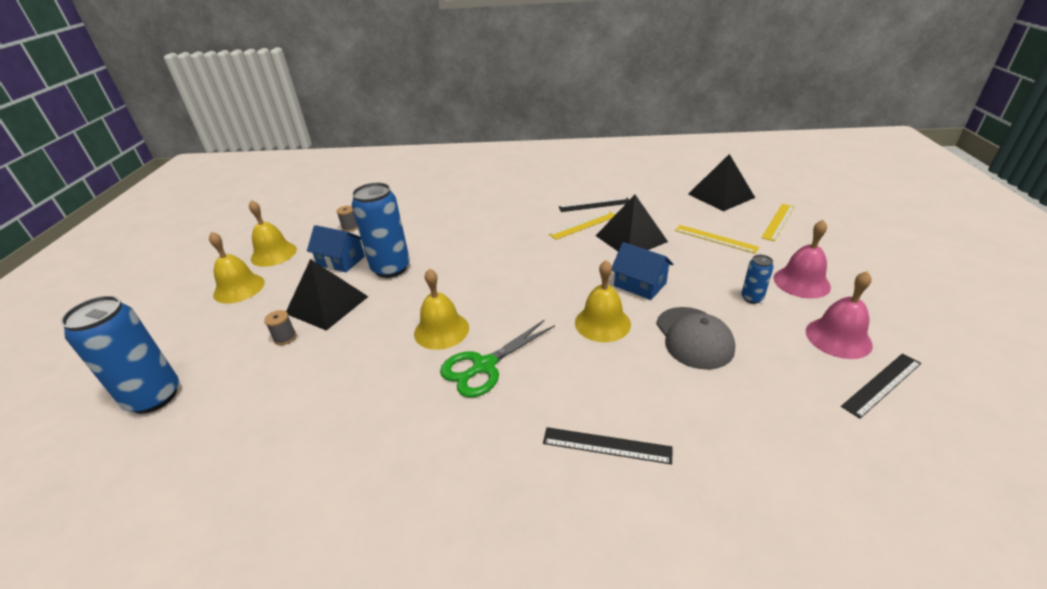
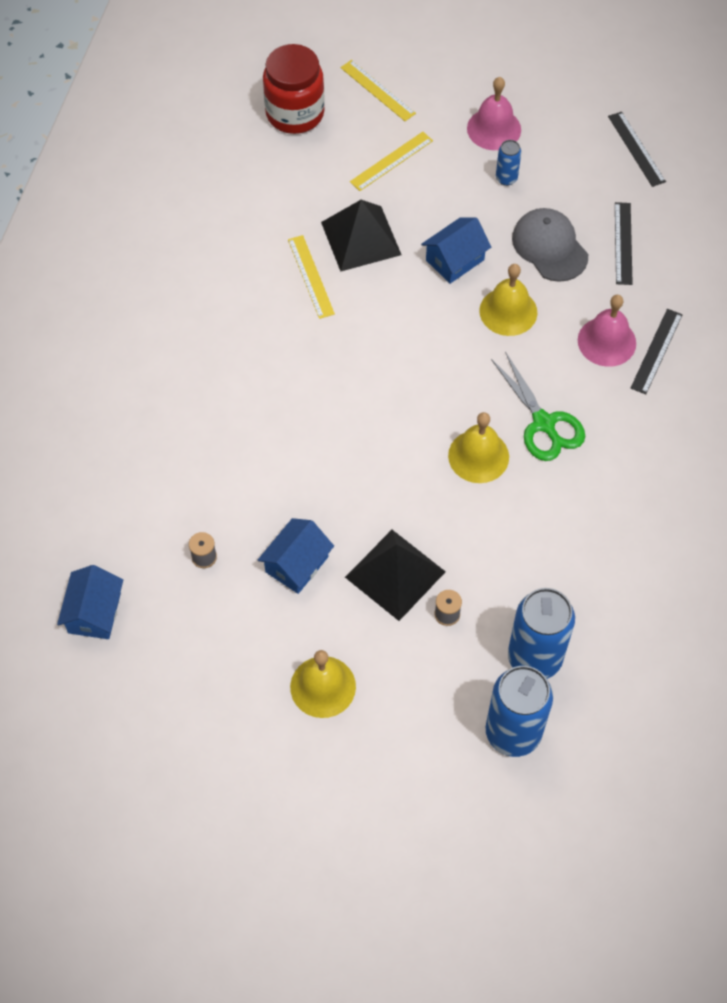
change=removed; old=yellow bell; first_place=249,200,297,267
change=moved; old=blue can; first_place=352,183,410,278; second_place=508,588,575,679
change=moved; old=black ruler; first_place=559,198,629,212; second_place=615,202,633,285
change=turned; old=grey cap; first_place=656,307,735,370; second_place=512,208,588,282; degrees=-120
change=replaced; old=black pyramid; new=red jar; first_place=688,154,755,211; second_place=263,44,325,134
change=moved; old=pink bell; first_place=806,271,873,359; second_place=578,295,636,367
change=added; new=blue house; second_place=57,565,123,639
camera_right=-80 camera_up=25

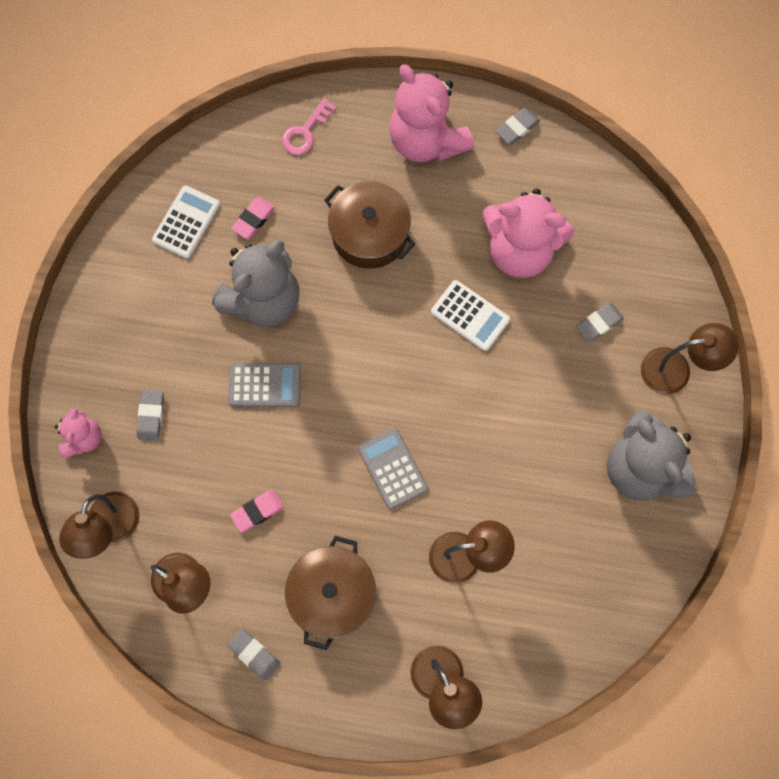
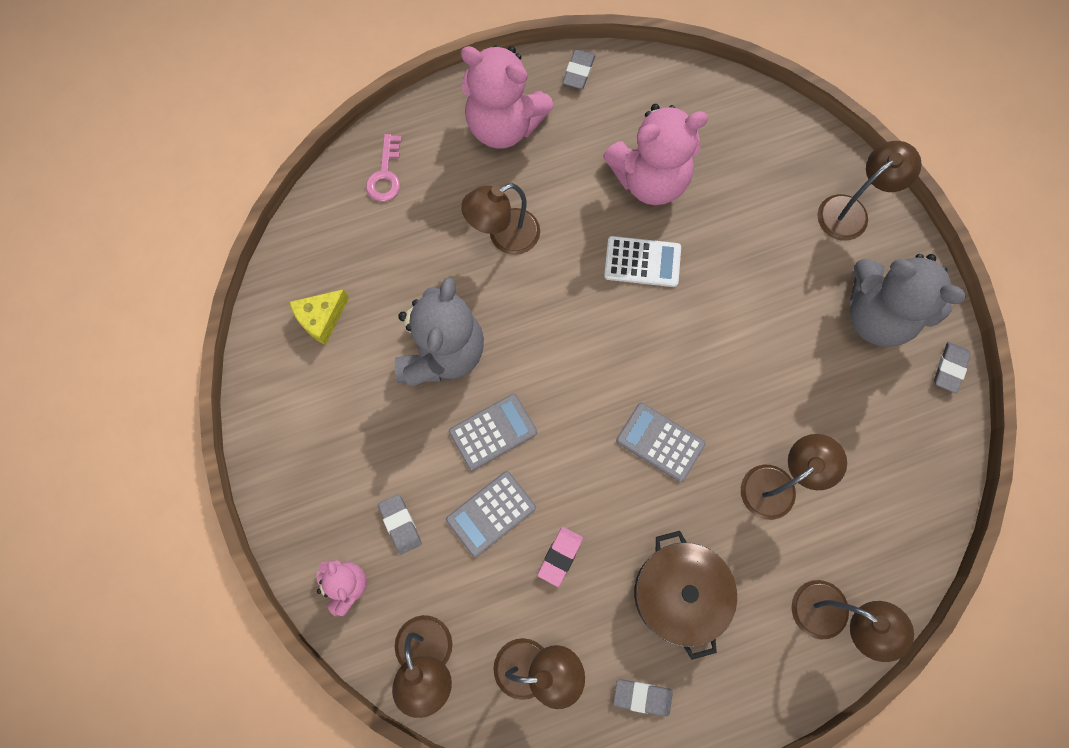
change=replaced; old=white calculator; new=yellow cheese; first_place=152,185,220,259; second_place=290,289,349,345
change=removed; old=pink eraser; first_place=231,197,275,239
change=replaced; old=brown pot; new=brown lamp; first_place=324,181,415,269; second_place=461,183,540,255
change=moved; old=grey eraser; first_place=576,303,624,342; second_place=934,342,971,394
change=added; new=grey calculator; second_place=446,471,536,557
camera_right=-30 camera_up=0

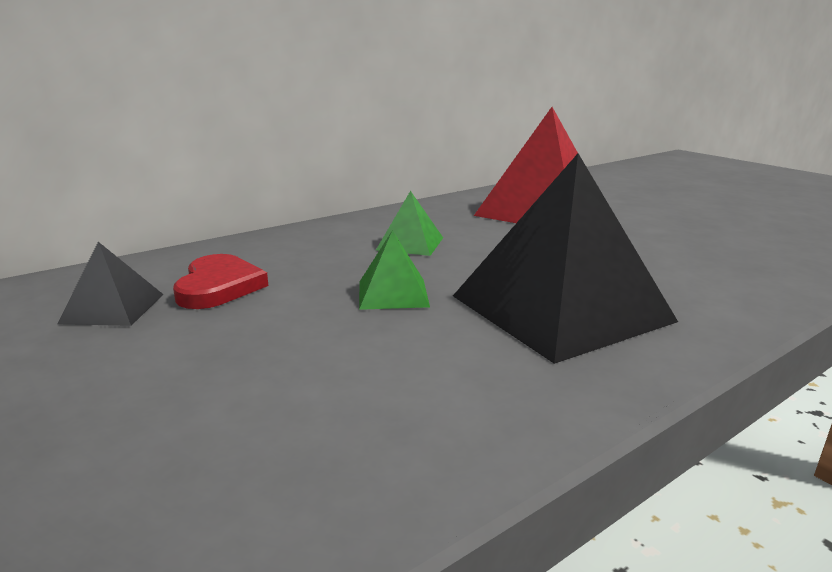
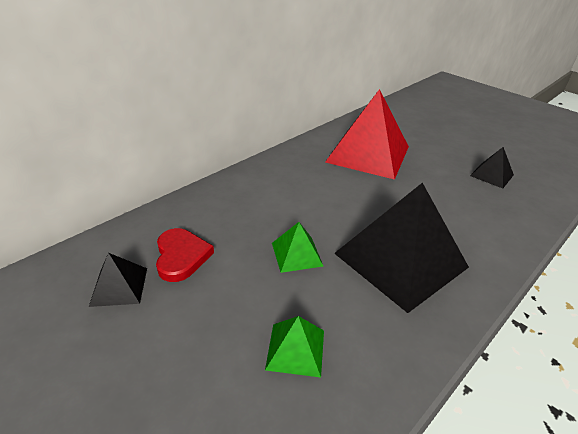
change=moved; old=green pyramid; first_place=376,191,443,256; second_place=265,316,324,377
change=added; new=black pyramid; second_place=470,147,514,189
camera_right=-10 camera_up=15

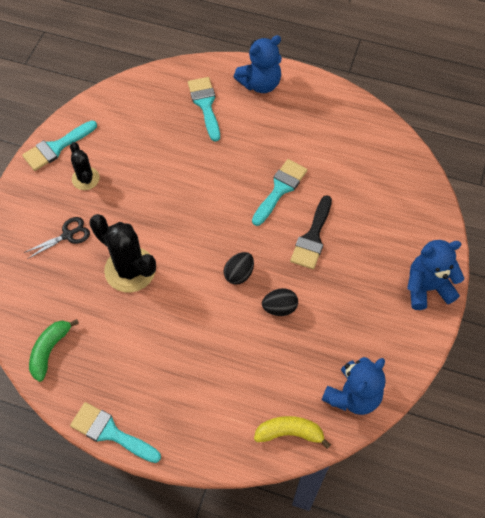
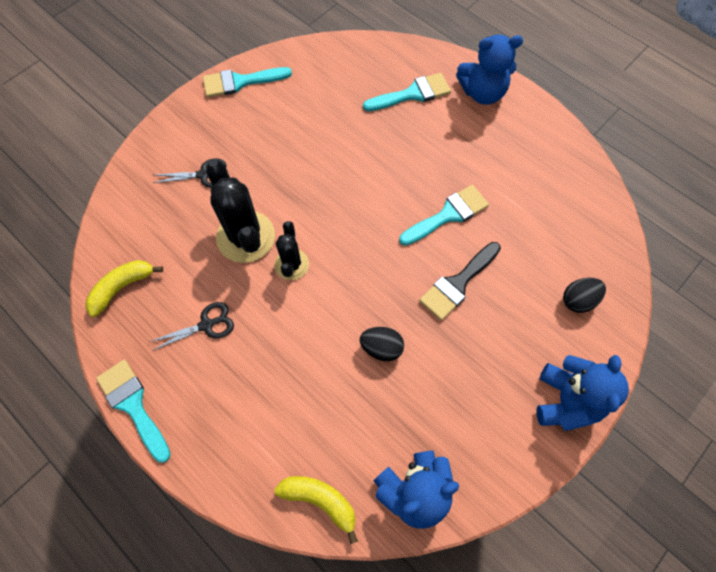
change=recoloured; old=green banana; new=yellow banana; first_place=29,319,79,382; second_place=85,260,163,317
change=moved; old=black cactus; first_place=70,142,100,190; second_place=274,221,309,280
change=turned; old=turquoise brush; first_place=188,77,220,142; second_place=363,73,451,111; degrees=60
change=moved; old=black egg; first_place=224,252,254,285; second_place=563,278,606,313
change=turned; old=blue teddy bear; first_place=407,240,465,310; second_place=537,355,629,431; degrees=90
change=added; new=black scissors; second_place=149,302,234,351
camera_right=25 camera_up=5

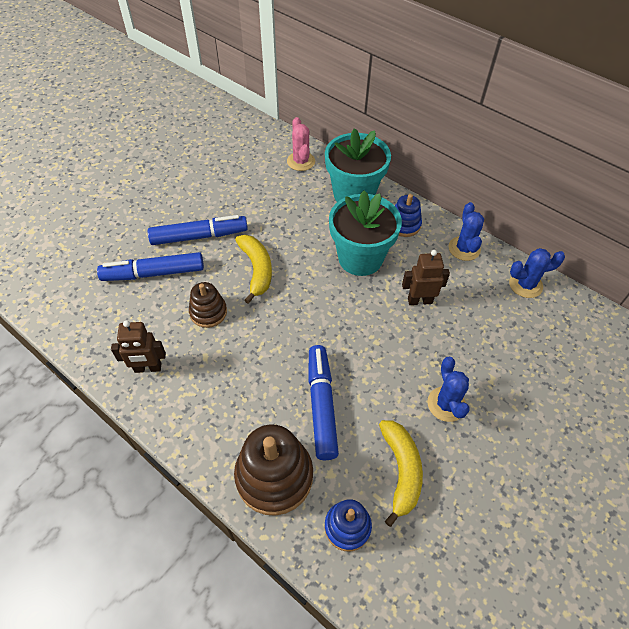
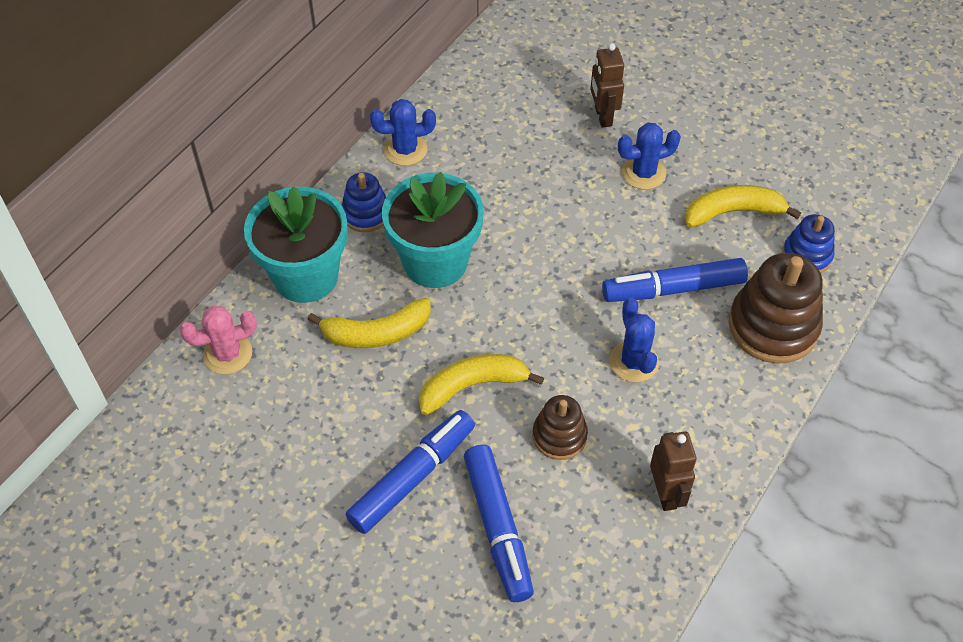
change=turned; old=blue marker; first_place=148,215,248,245; second_place=346,410,475,534; degrees=60
change=moved; old=brown robot; first_place=402,250,450,305; second_place=590,43,624,128
change=moved; old=blue cactus; first_place=509,248,565,298; second_place=609,297,659,383
change=added; new=yellow banana; second_place=307,298,431,348
camera_right=-95 camera_up=0

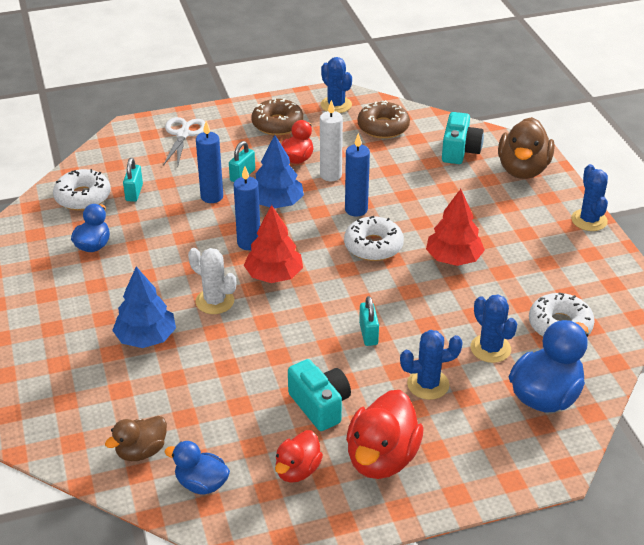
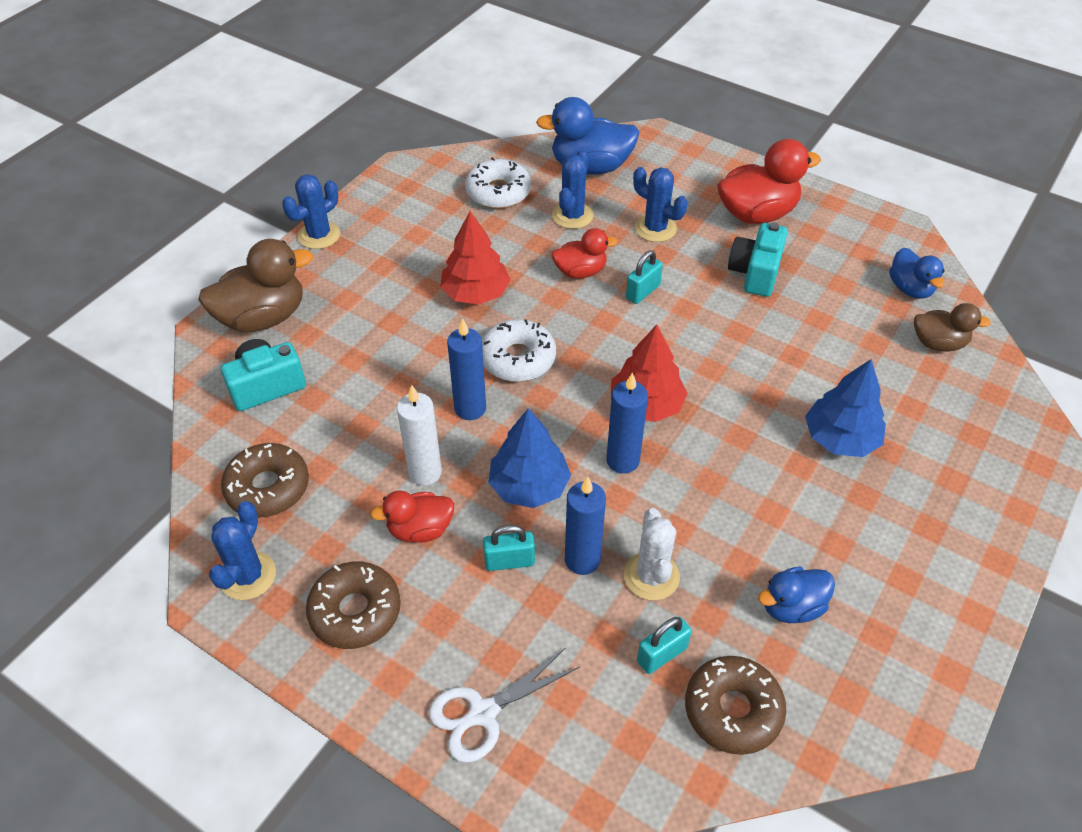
change=recoloured; old=white donut; new=brown donut; first_place=53,169,111,211; second_place=685,656,786,755
change=moved; old=white cactus; first_place=188,248,236,314; second_place=624,508,680,600
change=moved; old=red duck; first_place=275,430,323,483; second_place=552,228,618,279
camera_right=-130 camera_up=10

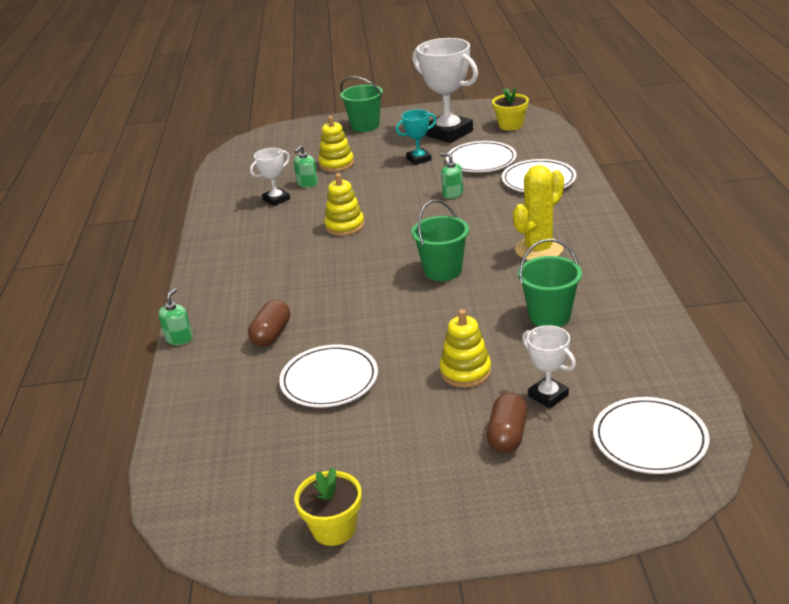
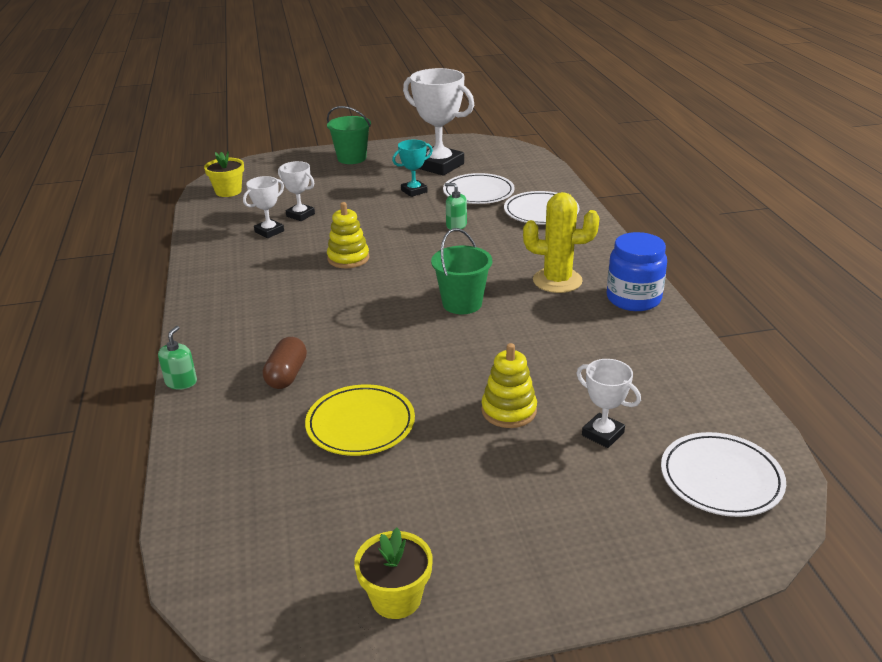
change=recoloured; old=white plate; new=yellow plate; first_place=279,345,378,408; second_place=305,384,415,456
change=replaced; old=green soap dispenser; new=white trophy; first_place=294,146,318,187; second_place=278,161,315,221
change=removed; old=yellow stacking toy; first_place=318,116,354,172
change=removed; old=brown capsule; first_place=487,393,527,453
change=moved; old=yellow flower pot; first_place=492,87,529,131; second_place=204,151,244,197
change=turned; old=yellow cactus; first_place=513,165,564,260; second_place=523,192,599,293; degrees=60
change=removed; old=green bucket; first_place=518,239,582,327
change=added; new=blue jar; second_place=607,232,667,311
camera_right=-10 camera_up=0

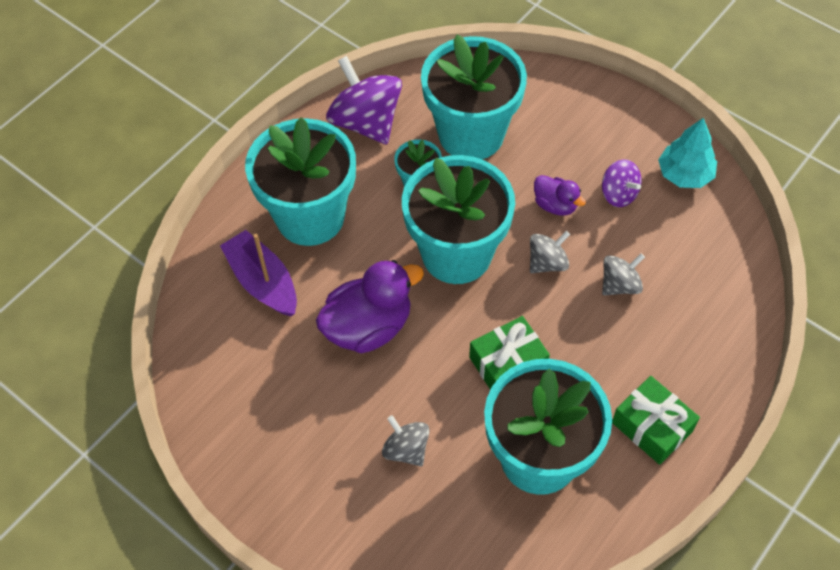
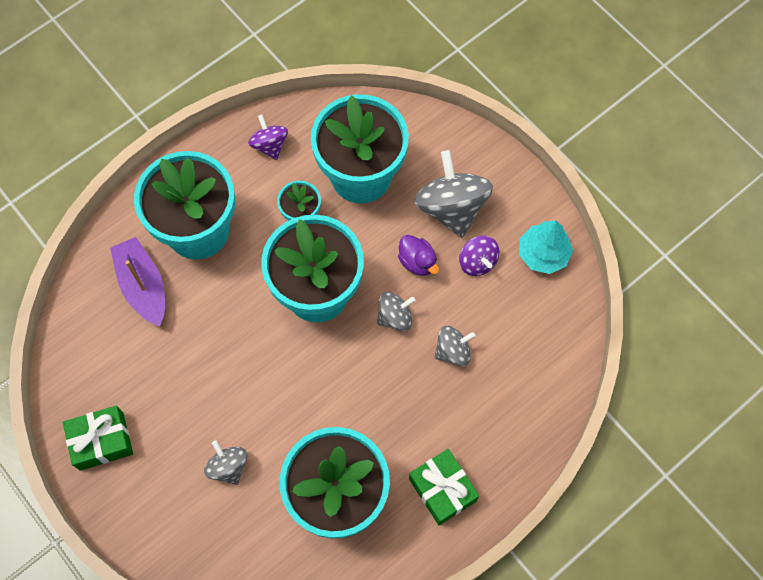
change=removed; old=purple duck; first_place=316,260,424,353
change=resized; old=purple spinning top; first_place=326,56,402,144; second_place=248,114,288,160; factor=0.55
change=moved; old=green gift; first_place=469,316,550,390; second_place=63,406,133,471
change=added; new=grey spinning top; second_place=414,150,493,238
camera_right=10 camera_up=10

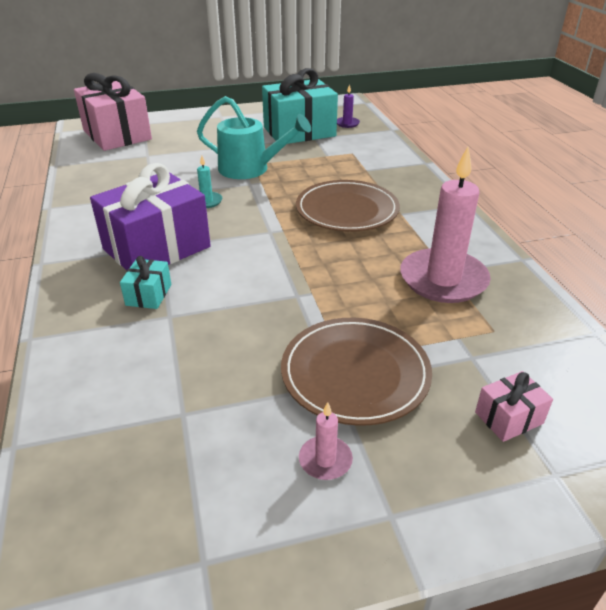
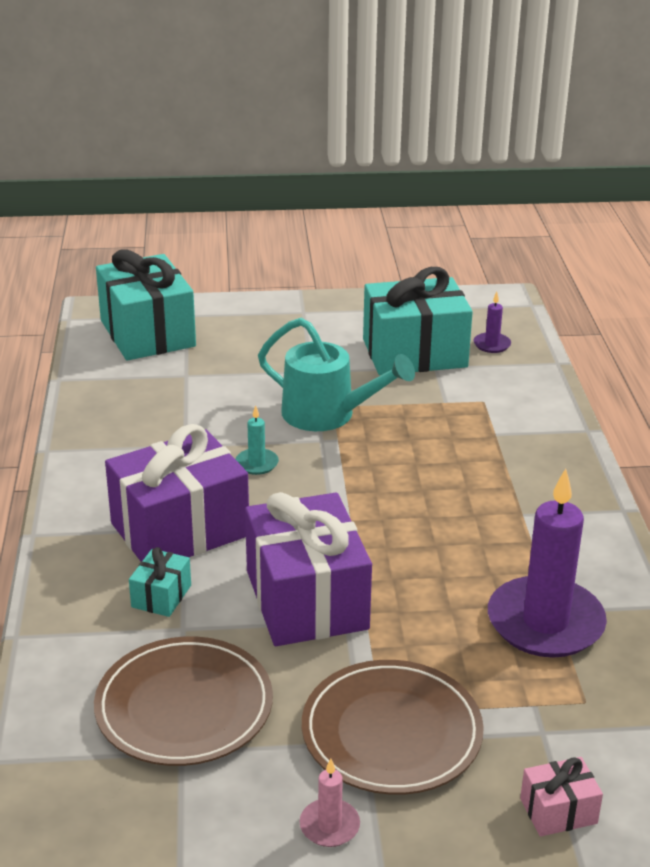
change=recoloured; old=pink gift; new=turquoise gift; first_place=74,73,152,151; second_place=96,249,196,361
change=moved; old=brown plate; first_place=296,180,400,232; second_place=94,637,273,766
change=recoloured; old=pink candle; new=purple candle; first_place=400,147,491,303; second_place=488,468,607,658
change=added; new=purple gift; second_place=245,492,372,646
camera_right=10 camera_up=-5

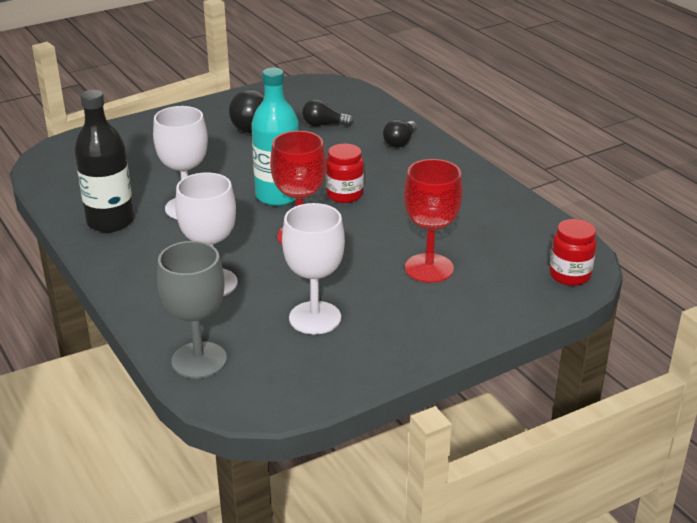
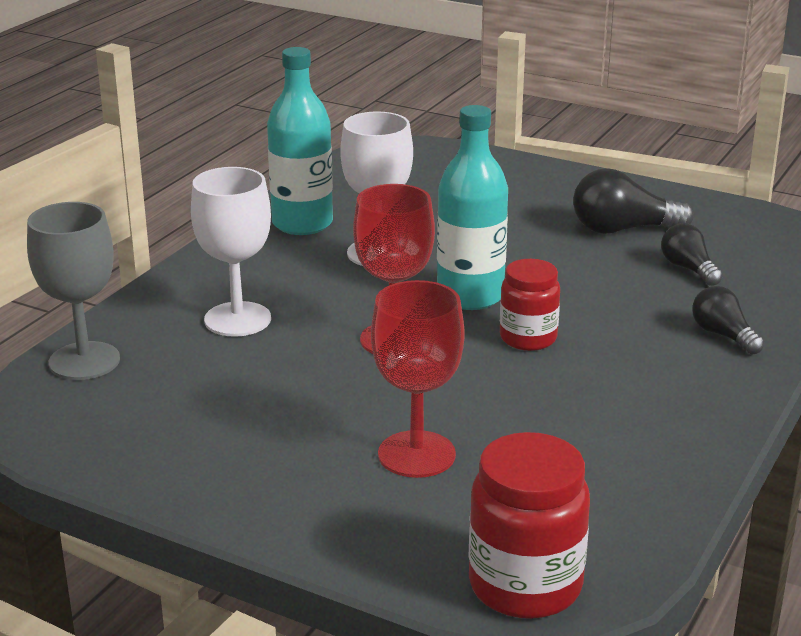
change=recoloured; old=black bottle; new=turquoise bottle; first_place=74,90,134,233; second_place=267,47,333,235
change=removed; old=white goblet; first_place=282,203,345,334
change=turned; old=black light bulb; first_place=383,119,417,148; second_place=692,286,764,355; degrees=60
change=resized; old=red jar; first_place=549,219,597,286; second_place=468,432,590,619; factor=1.52
camera_right=60 camera_up=-5

